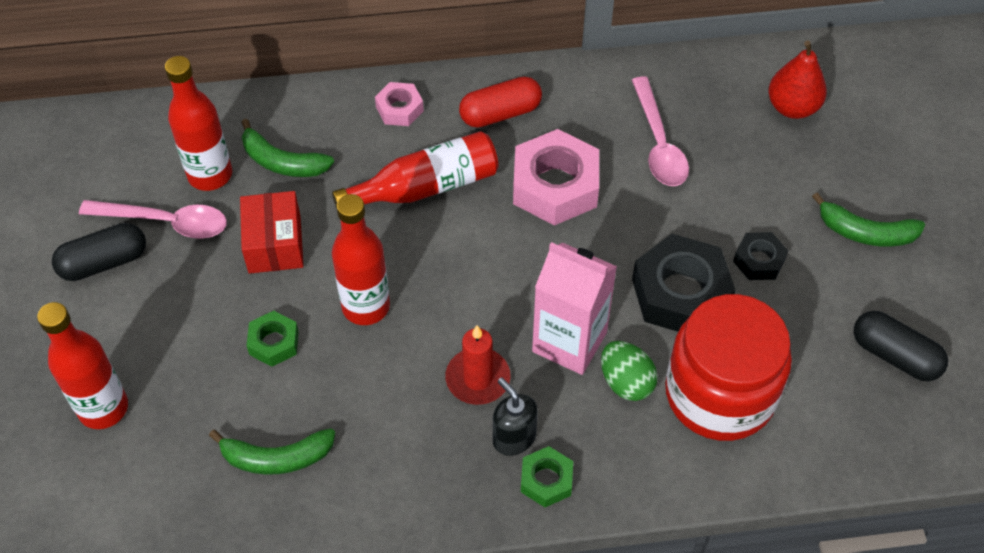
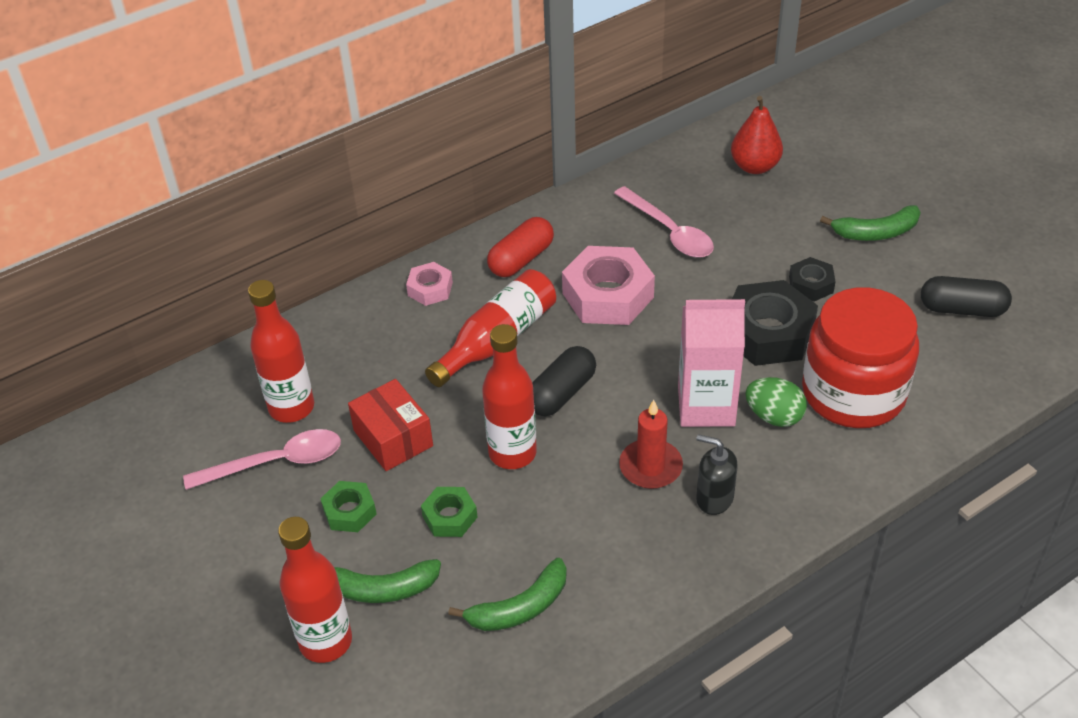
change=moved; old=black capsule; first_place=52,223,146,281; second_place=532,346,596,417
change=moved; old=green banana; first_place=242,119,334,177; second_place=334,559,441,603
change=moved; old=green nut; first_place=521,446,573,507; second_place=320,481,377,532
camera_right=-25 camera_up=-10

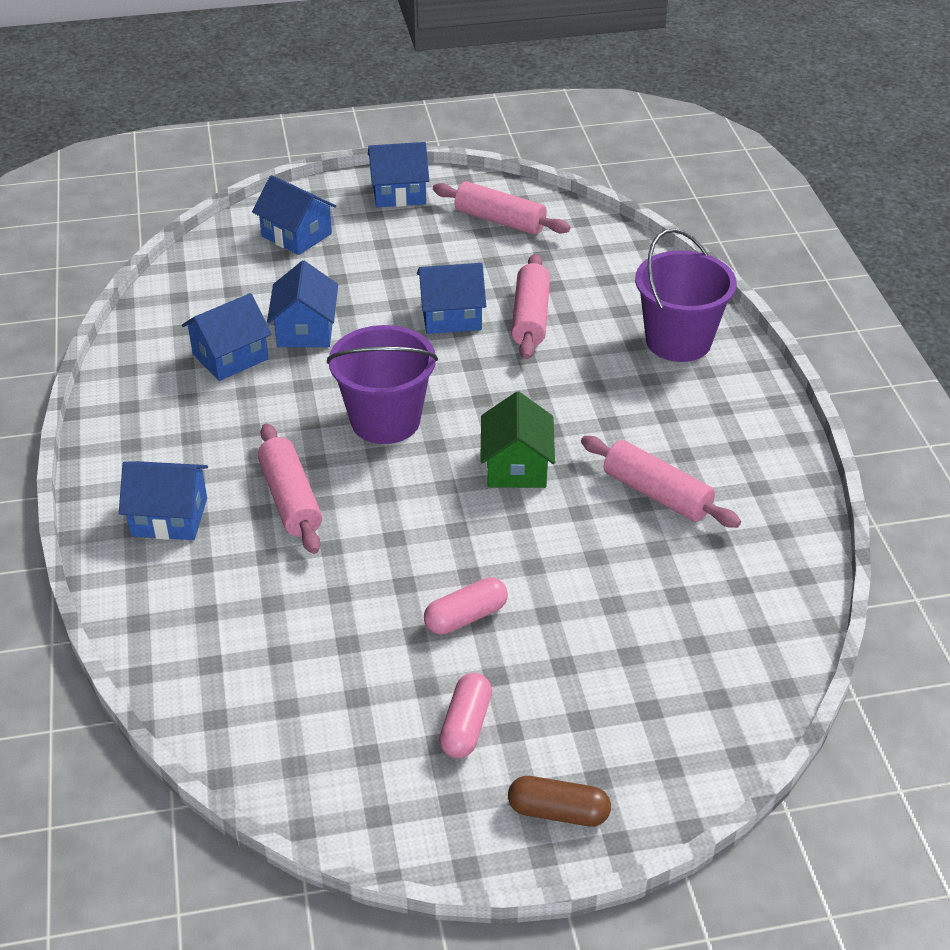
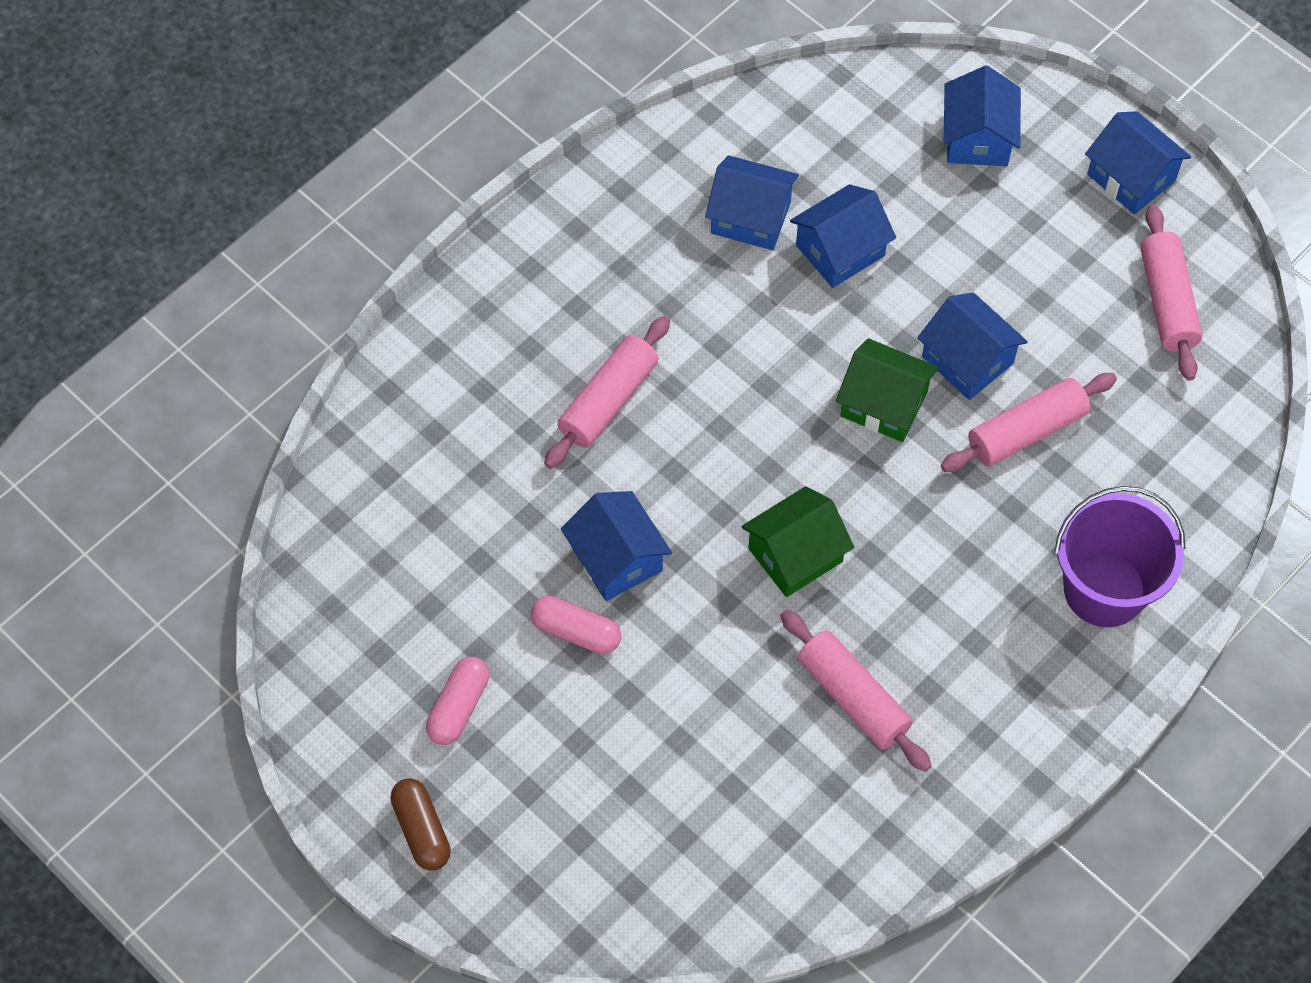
change=moved; old=blue house; first_place=119,461,208,540; second_place=561,491,672,601
change=removed; old=purple bucket; first_place=327,325,438,444
change=turned; old=pink capsule; first_place=439,673,492,758; second_place=426,657,489,745; degrees=-45
change=turned; old=pink rolling pin; first_place=581,436,741,528; second_place=780,610,932,772; degrees=-45
change=added; new=green house; second_place=836,338,939,442
camera_right=55 camera_up=20

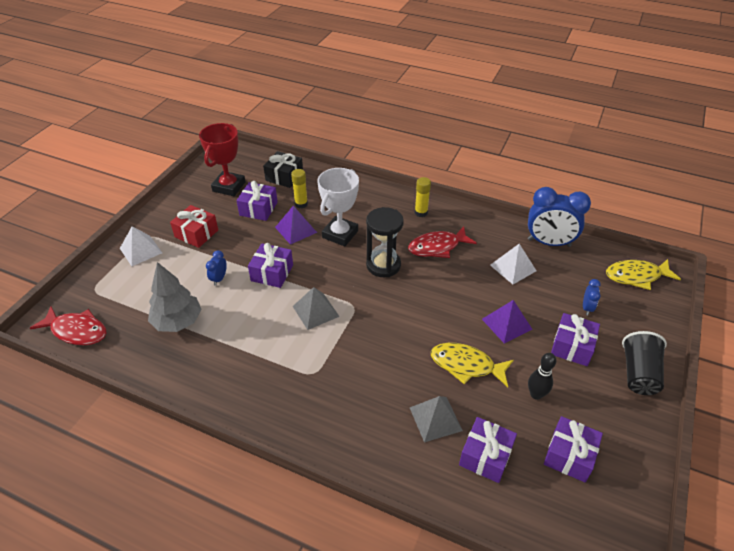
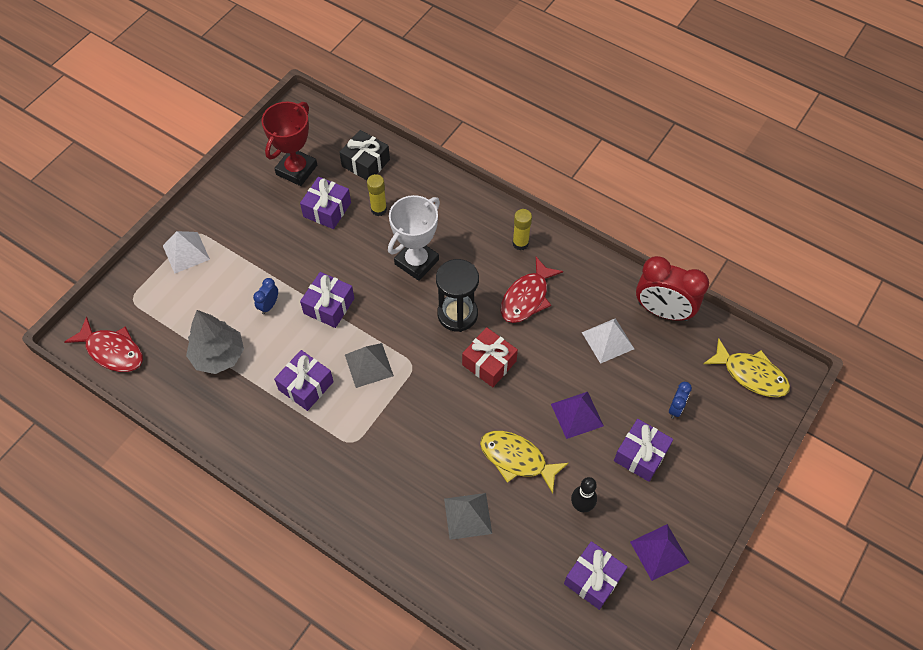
change=moved; old=red gift; first_place=170,205,218,248; second_place=462,327,518,387
change=moved; old=purple pyramid; first_place=275,206,317,245; second_place=630,524,690,581
change=turned; old=red fish; first_place=408,226,477,258; second_place=501,257,563,323; degrees=-45
change=moved; old=purple gift; first_place=459,417,517,483; second_place=274,350,334,411
change=recoloured; old=blue clock; new=red clock; first_place=528,187,591,247; second_place=636,256,709,321
change=turned; old=yellow fish; first_place=606,259,681,290; second_place=703,338,790,397; degrees=-150
change=removed; old=black cup; first_place=622,331,667,395
camera_right=10 camera_up=15

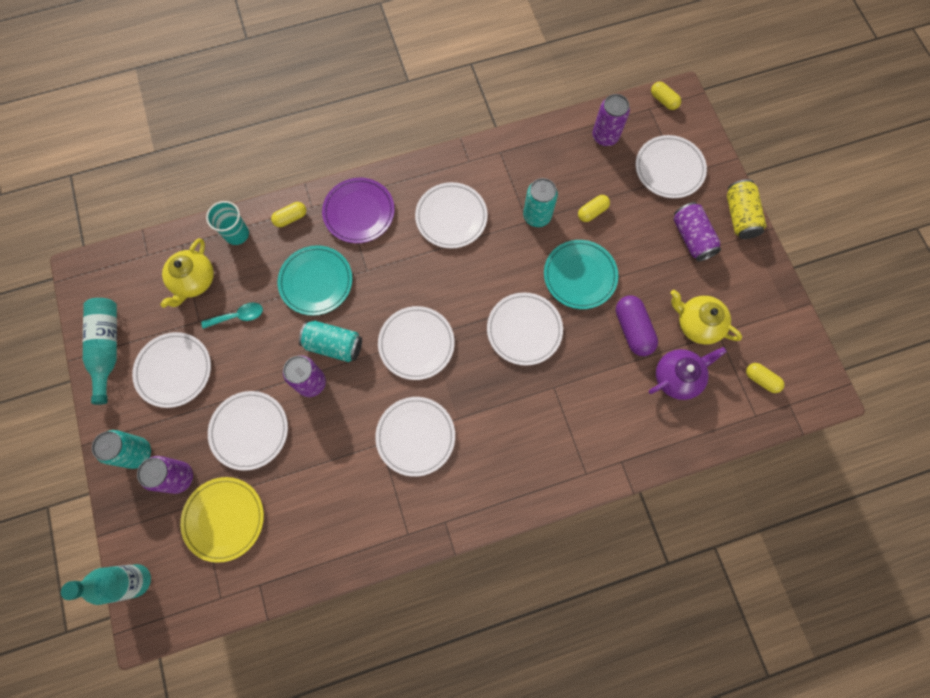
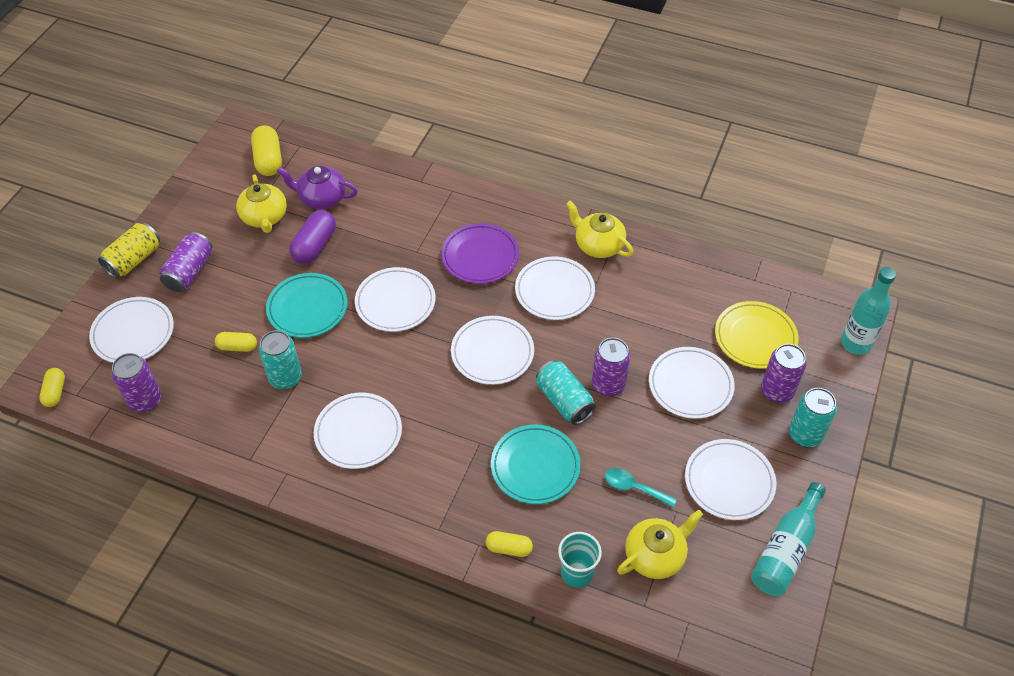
change=moved; old=purple plate; first_place=322,178,395,243; second_place=441,223,519,284
change=resized; old=yellow capsule; first_place=746,363,784,393; second_place=251,125,282,176; factor=1.65
change=added; new=yellow teapot; second_place=566,201,633,258
camera_right=-140 camera_up=-20

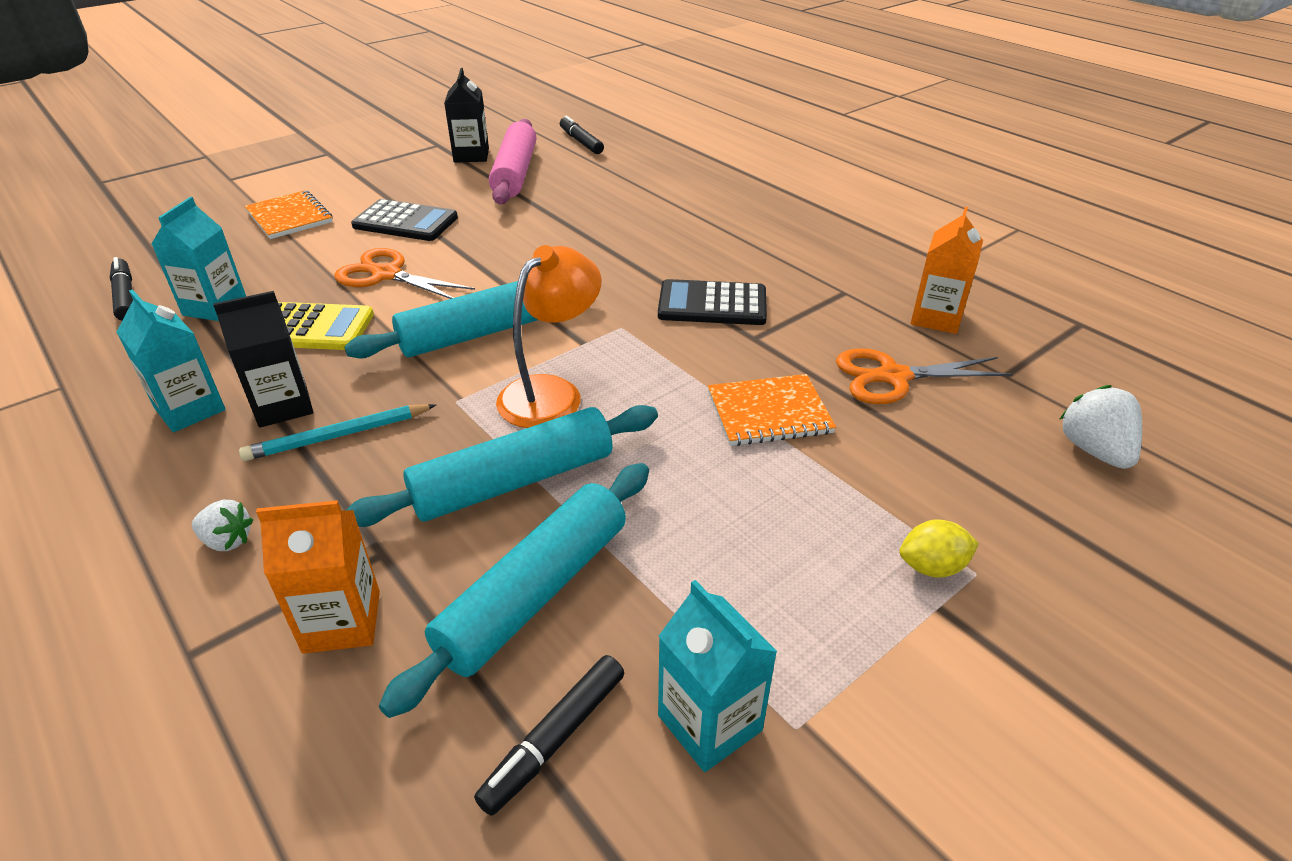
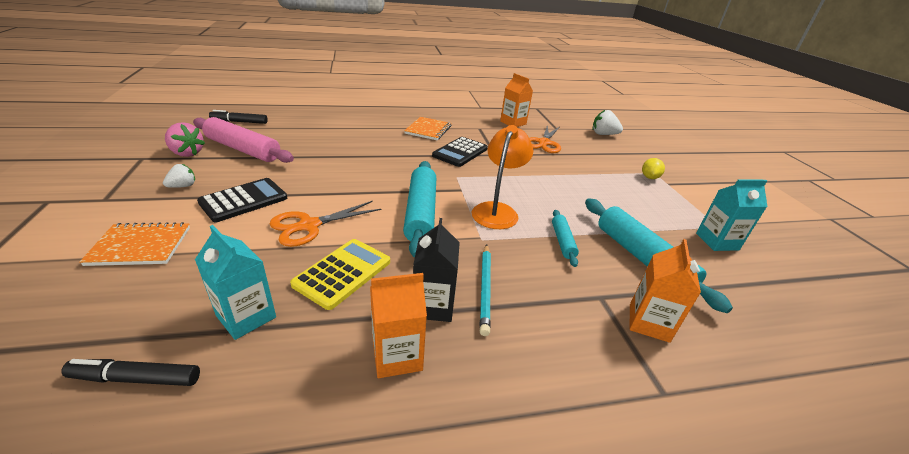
change=recoloured; old=turquoise carton; new=orange carton; first_place=117,289,226,432; second_place=370,273,427,378
change=moved; old=white strawberry; first_place=192,500,253,551; second_place=163,164,195,188
change=resized; old=turquoise rolling pin; first_place=346,405,658,527; second_place=552,210,579,267; factor=0.52
change=replaced; old=black carton; new=pink strawberry; first_place=444,68,489,163; second_place=165,122,205,157
change=removed; old=black marker; first_place=474,655,624,816
change=turned; old=orange lamp; first_place=496,245,602,428; second_place=472,125,534,229; degrees=45
change=moved; old=orange notebook; first_place=708,374,836,446; second_place=404,117,451,140
camera_right=-65 camera_up=-5

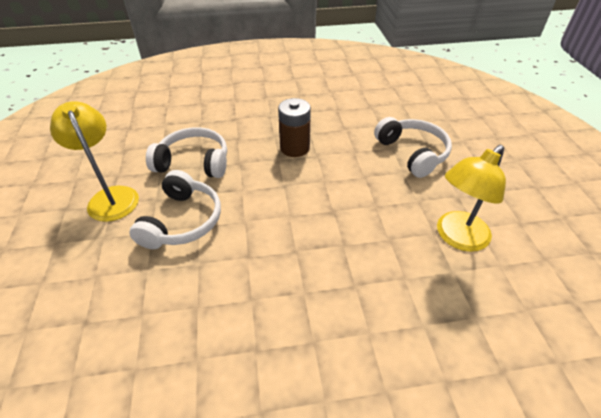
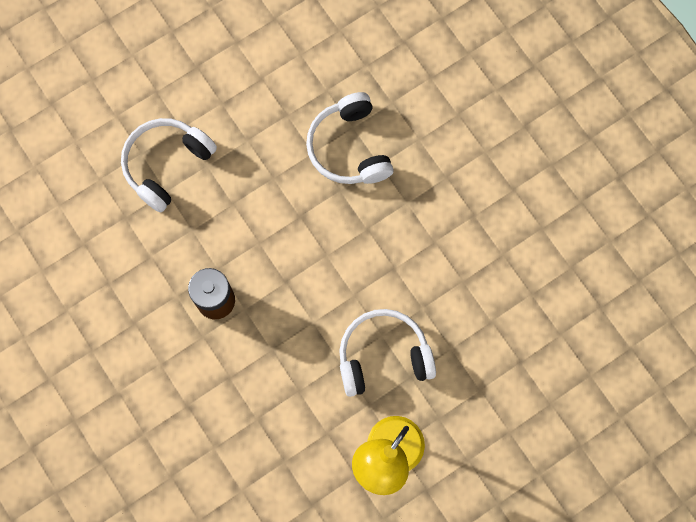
change=moved; old=white headphones; first_place=146,127,227,178; second_place=306,92,394,184
change=removed; old=yellow lamp; first_place=437,145,506,252
camera_right=-115 camera_up=30

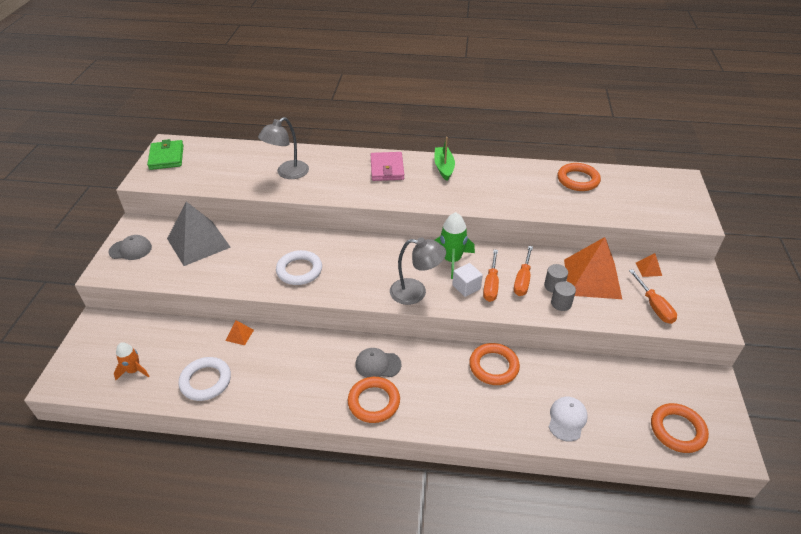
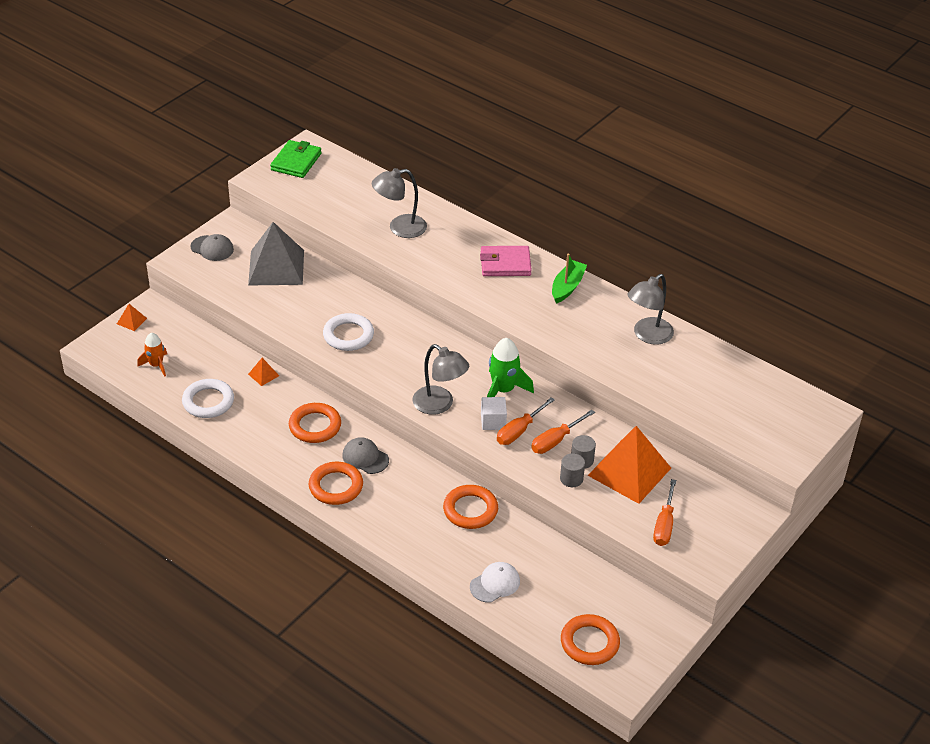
change=turned; old=pink wallet; first_place=371,152,404,181; second_place=480,246,532,276; degrees=60
change=moved; old=orange ring; first_place=558,163,601,191; second_place=289,403,341,443
change=moved; old=orange pyramid; first_place=636,253,662,277; second_place=117,304,147,331
change=added; new=grey lamp; second_place=627,274,674,345
camera_right=30 camera_up=0

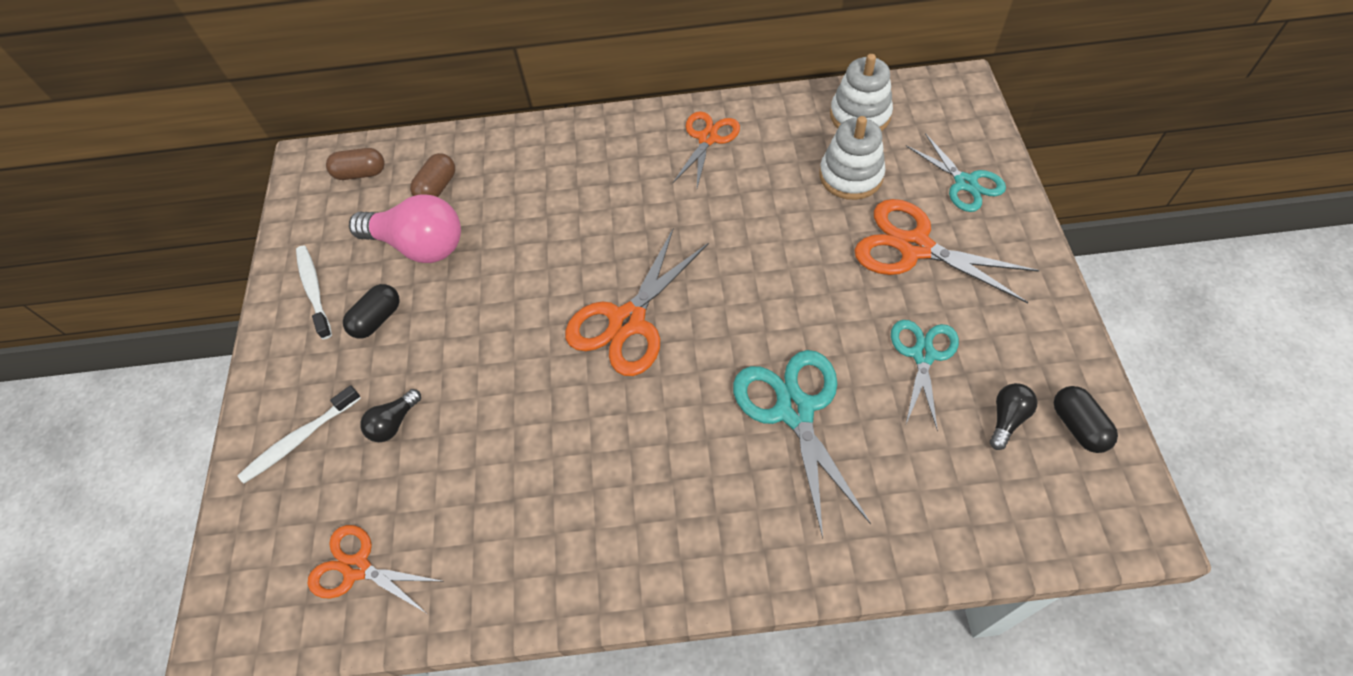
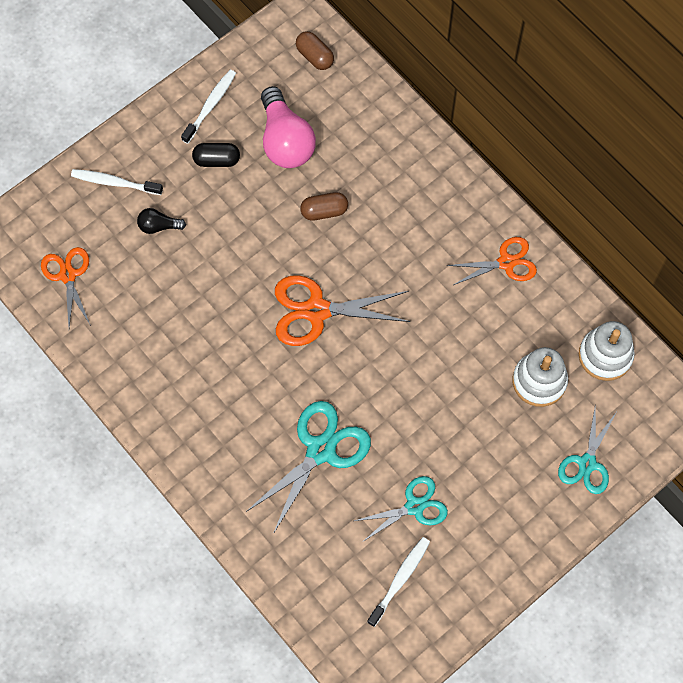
change=moved; old=brown capsule; first_place=410,153,455,197; second_place=300,192,348,221
change=removed; old=orange scissors; first_place=855,199,1040,303
change=replaced; old=black light bulb; new=white toothbrush; first_place=990,383,1037,450; second_place=367,537,430,627
change=removed; old=black capsule; first_place=1054,386,1118,453
camera_right=50 camera_up=10

